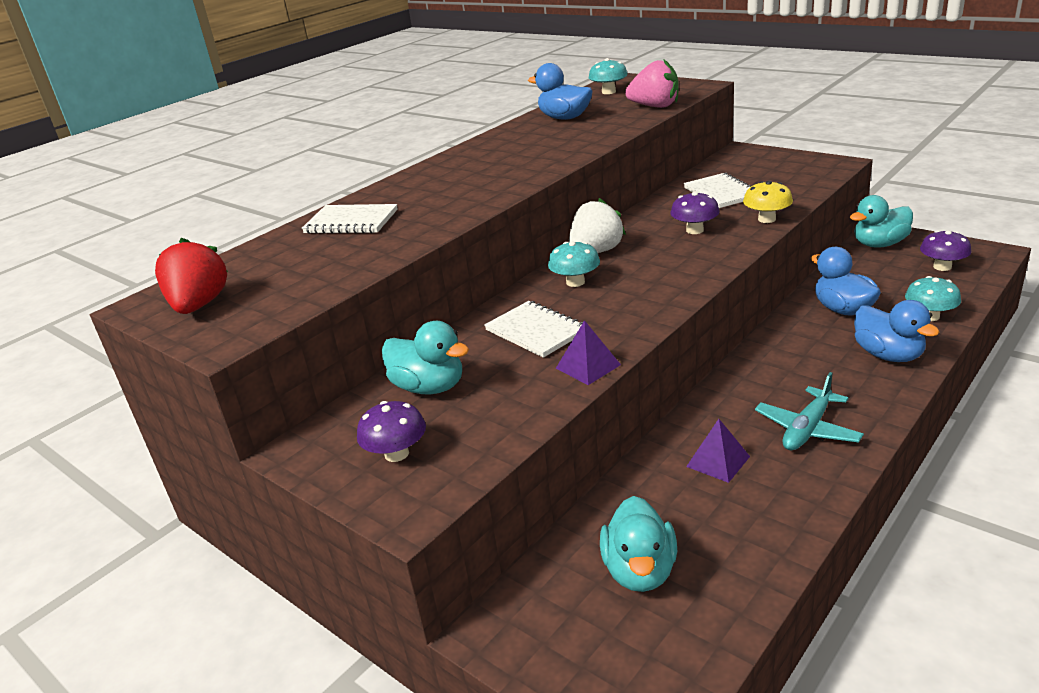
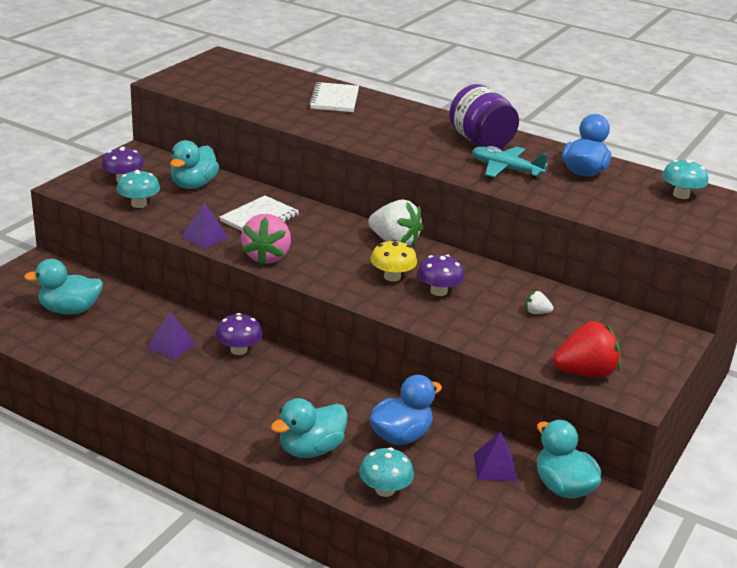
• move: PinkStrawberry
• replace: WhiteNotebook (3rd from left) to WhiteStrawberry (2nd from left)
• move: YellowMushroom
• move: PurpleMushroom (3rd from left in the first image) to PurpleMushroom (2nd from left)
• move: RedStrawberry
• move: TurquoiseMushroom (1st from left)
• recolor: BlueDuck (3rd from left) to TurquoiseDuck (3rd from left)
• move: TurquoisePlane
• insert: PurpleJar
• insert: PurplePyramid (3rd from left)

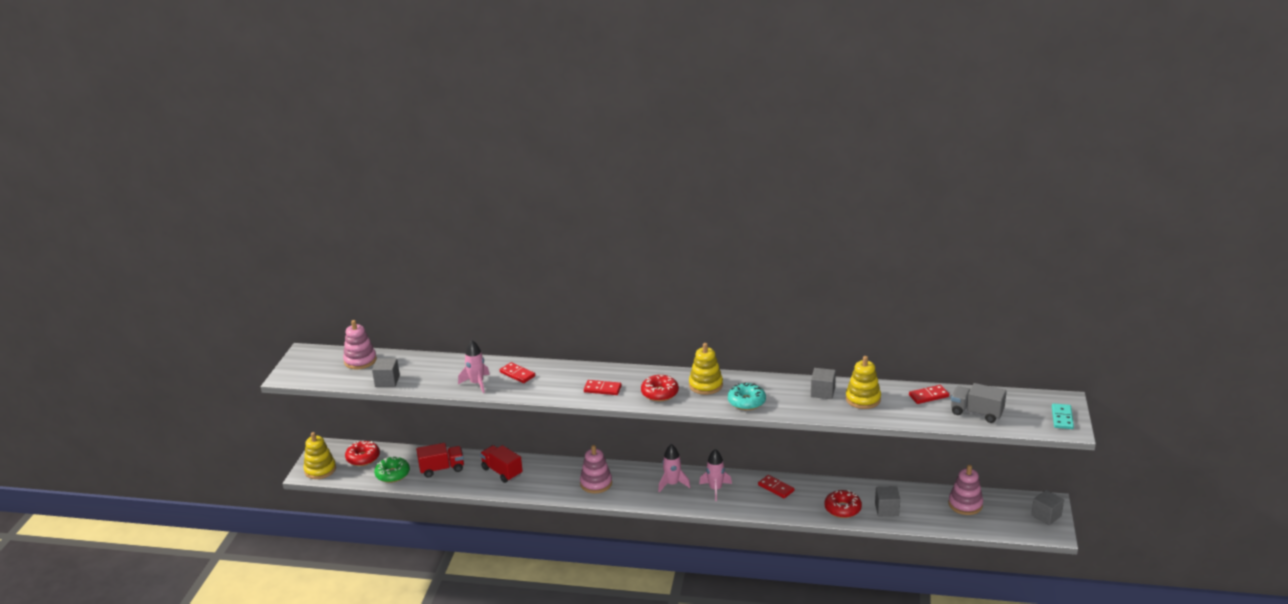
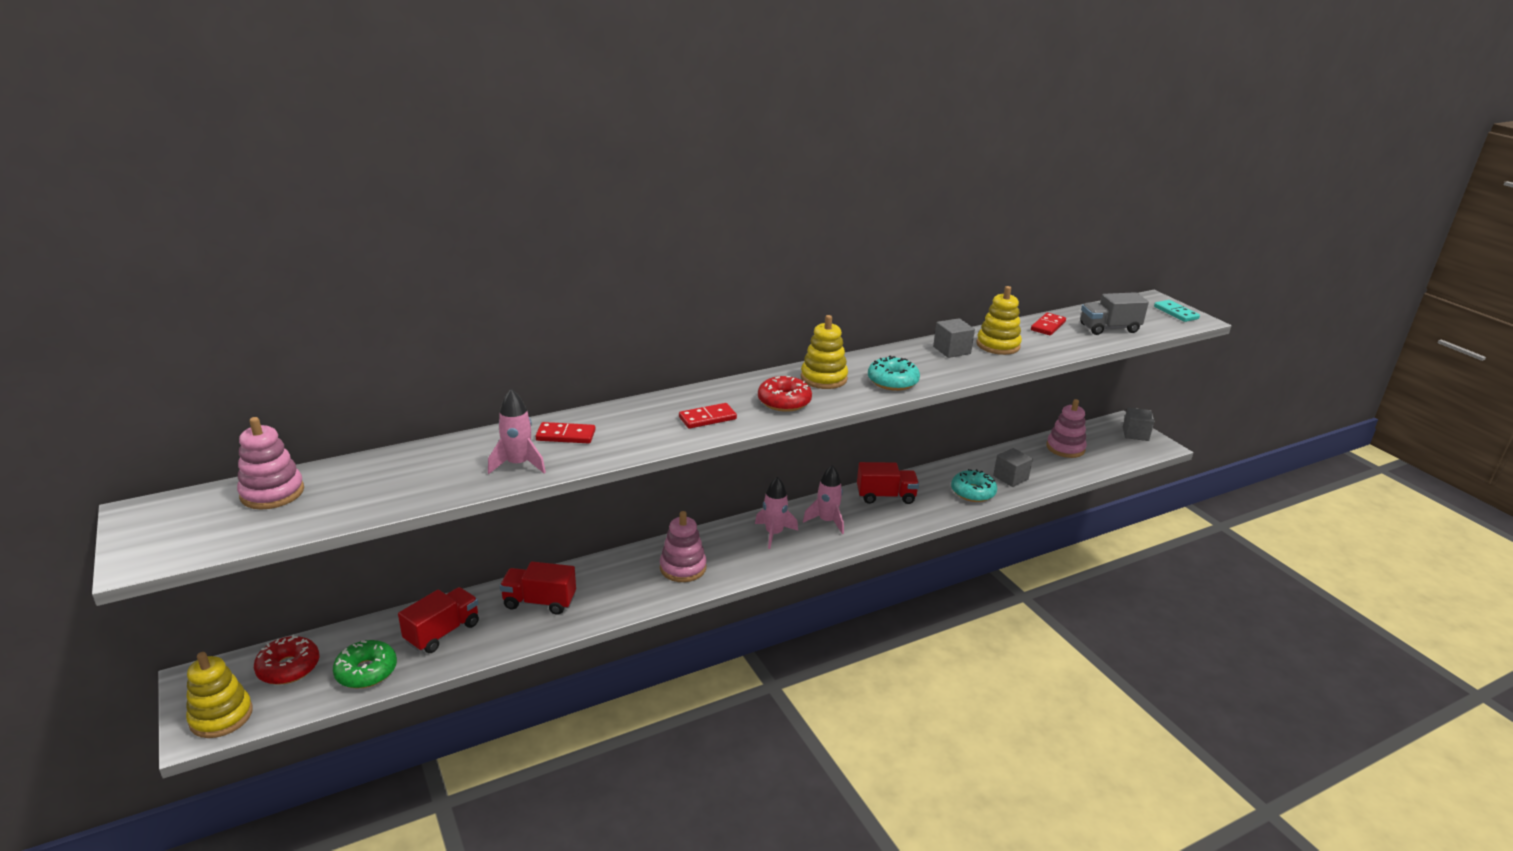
• delete: GreyCube (1st from left)
• replace: RedDomino (3rd from left) to RedTruck (3rd from left)
• recolor: RedDonut (3rd from left) to TurquoiseDonut (2nd from left)

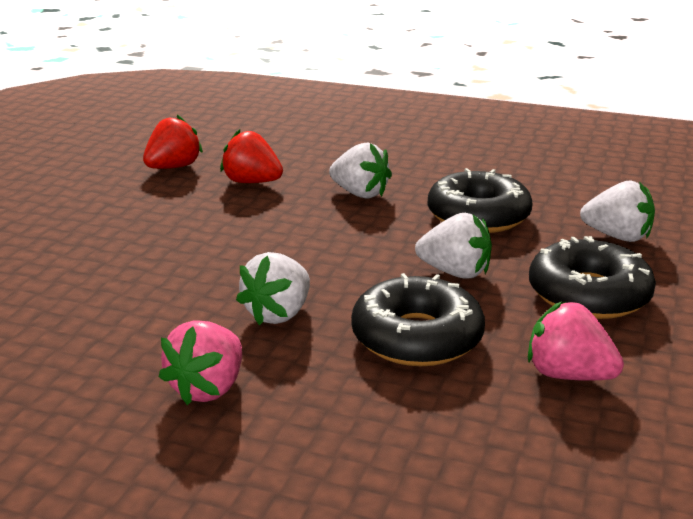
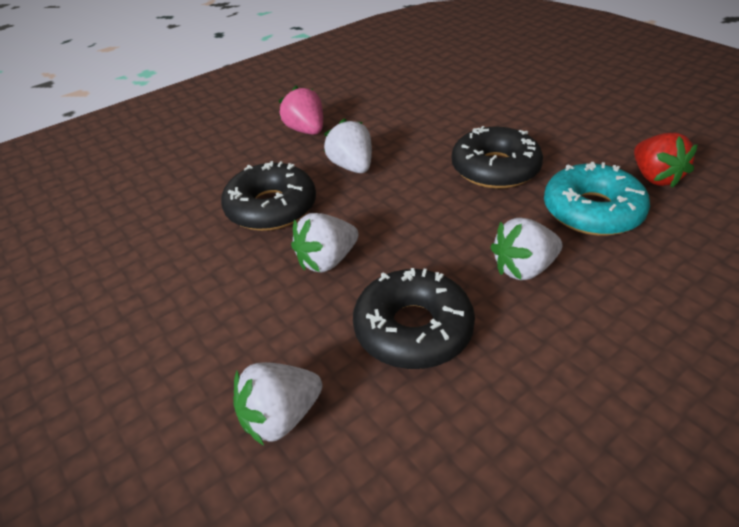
• replace: RedStrawberry (2nd from left) to TurquoiseDonut
• move: BlackDonut (3rd from left)
• delete: PinkStrawberry (2nd from left)

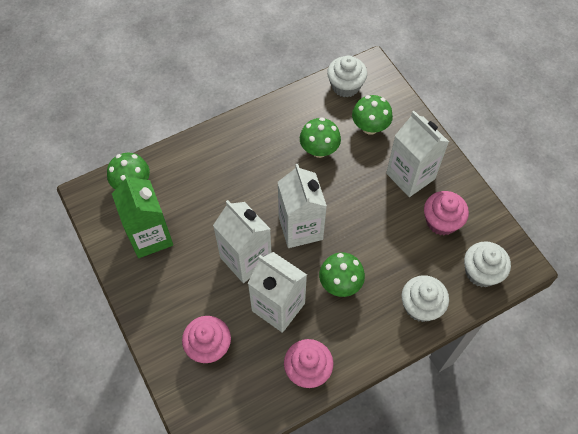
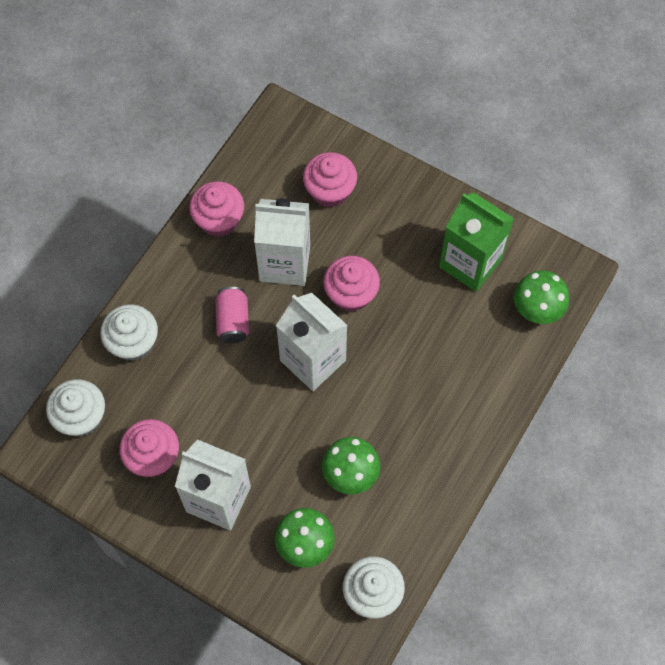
• replace: WhiteCarton (1st from left) to PinkCupcake (4th from left)
• replace: GreenMushroom (3rd from left) to PinkCan

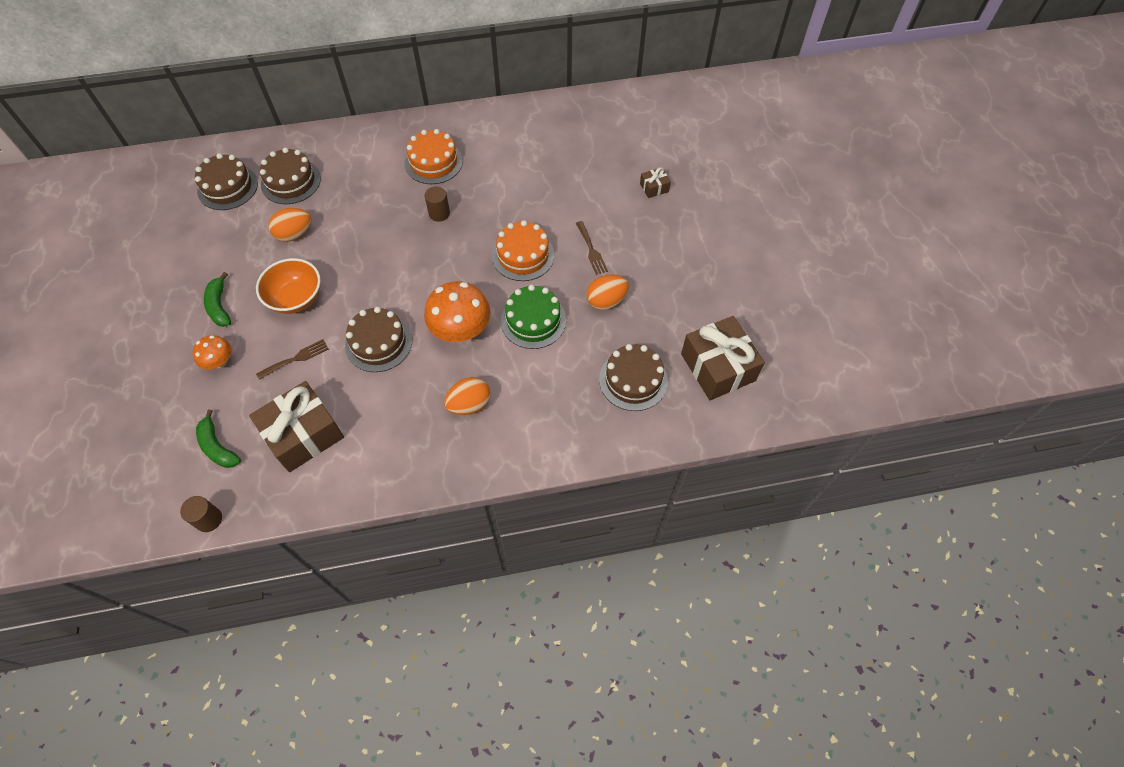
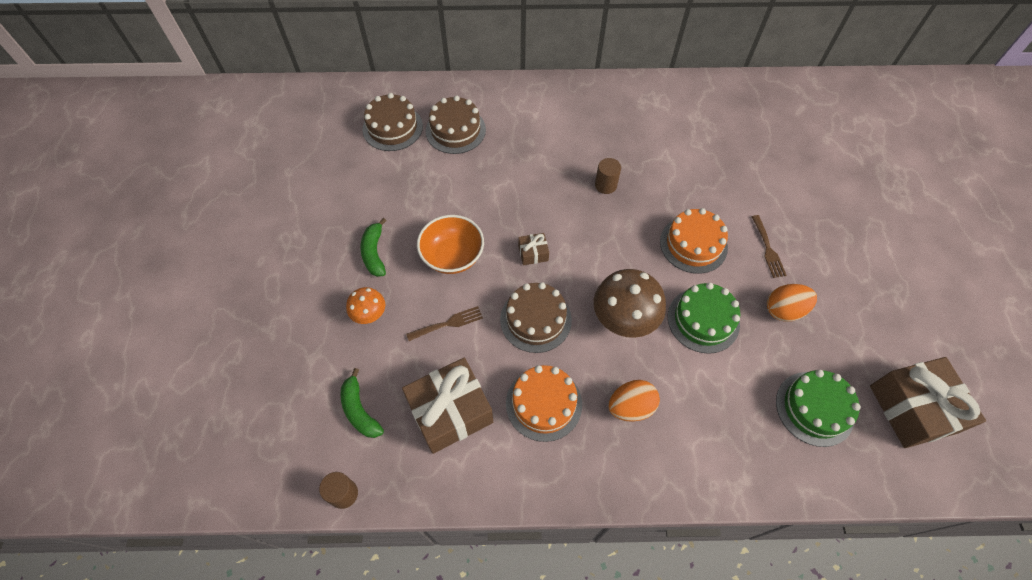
• move: OrangeCake (1st from left)
• move: BrownGift (2nd from left)
• delete: OrangeEgg (1st from left)
• recolor: OrangeMushroom (2nd from left) to BrownMushroom
• recolor: BrownCake (4th from left) to GreenCake (2nd from left)

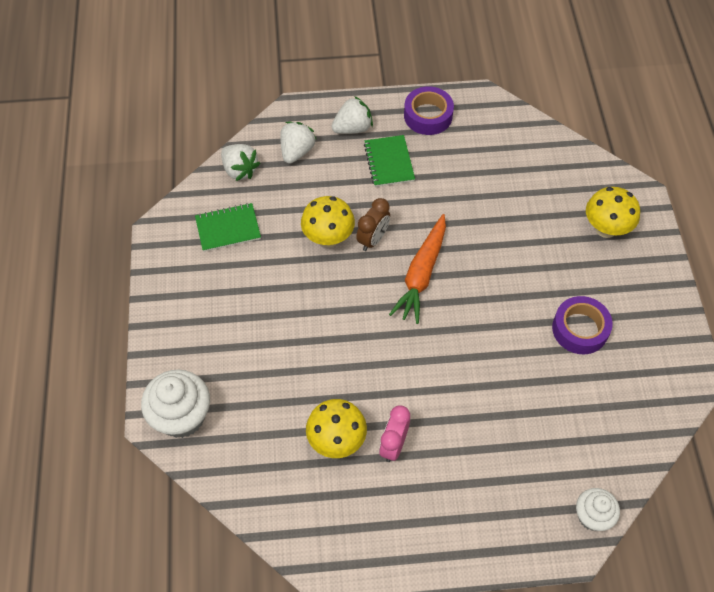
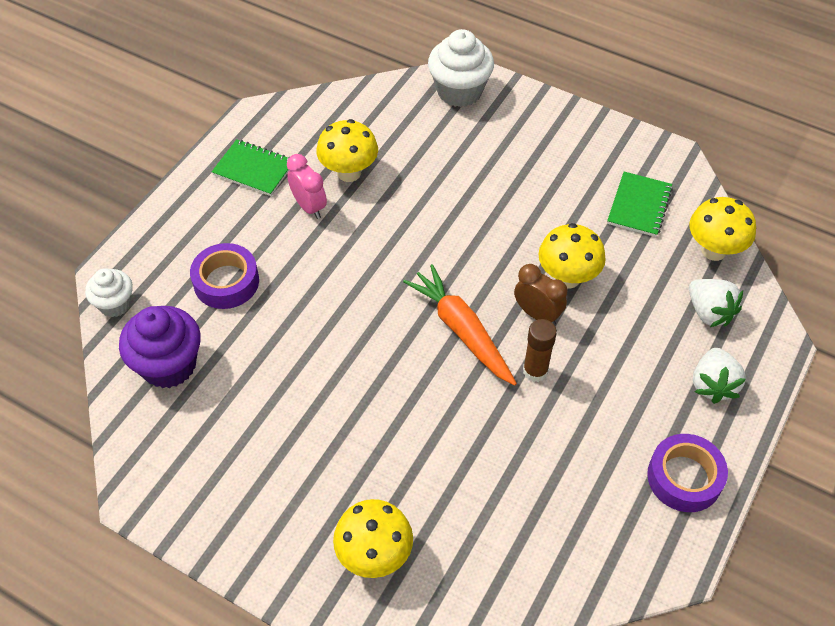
• move: GreenNotebook (2nd from left in the first image) to GreenNotebook (1st from left)
• replace: WhiteStrawberry (1st from left) to YellowMushroom (4th from left)
• rotate: BrownClock 150 degrees clockwise
• move: PurpleTape (2nd from left in the first image) to PurpleTape (1st from left)
• insert: PurpleCupcake
• insert: BrownGlueStick

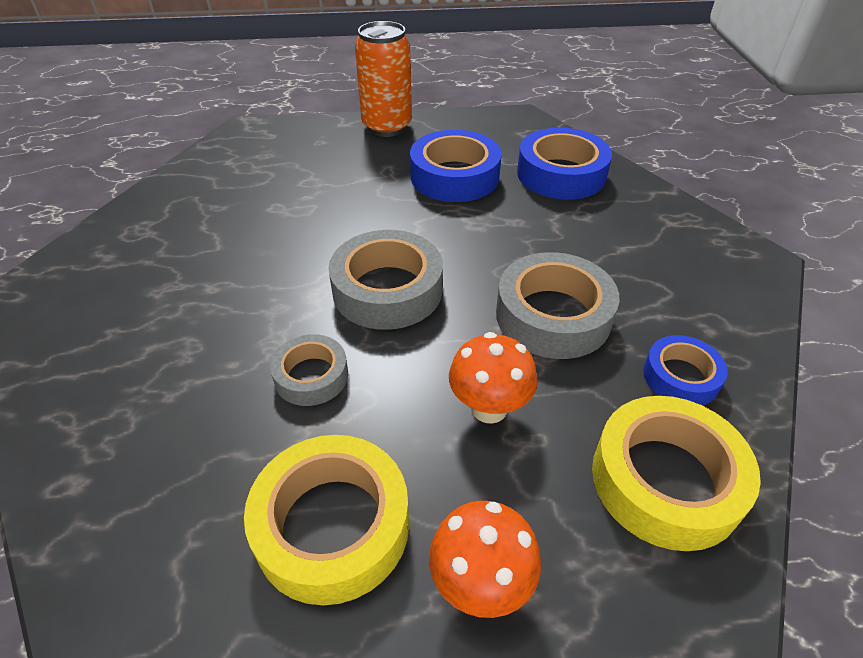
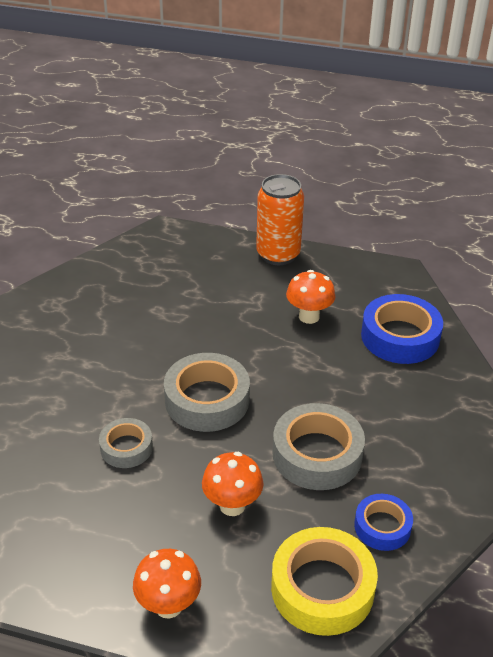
• replace: BlueTape (1st from left) to OrangeMushroom (3rd from left)
• delete: YellowTape (1st from left)

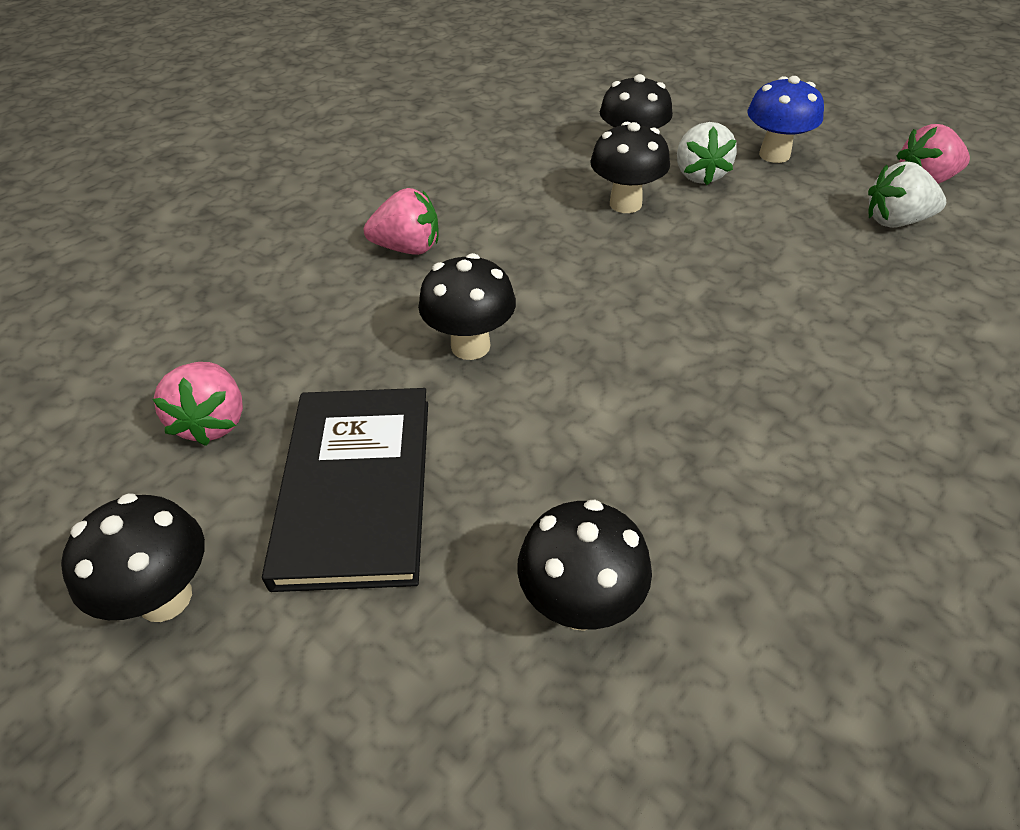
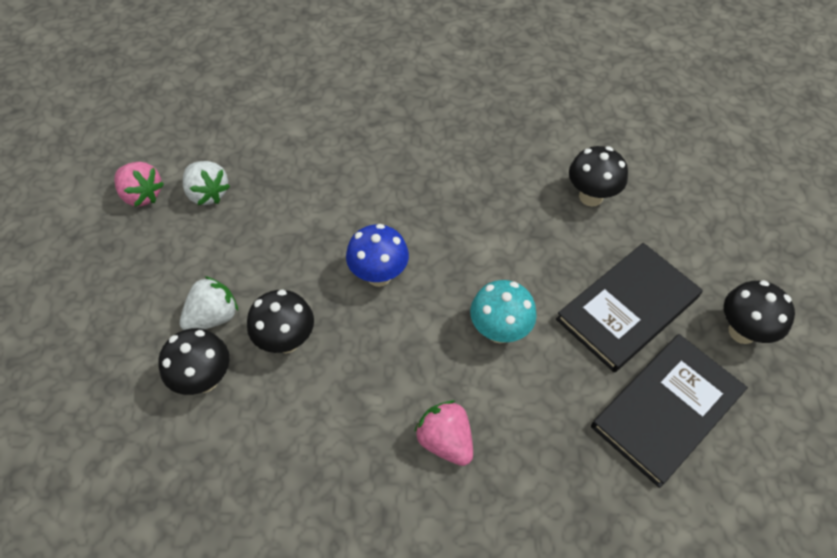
• move: BlueMushroom
• recolor: BlackMushroom (2nd from left) to TurquoiseMushroom
• replace: PinkStrawberry (1st from left) to BlackBook (2nd from left)

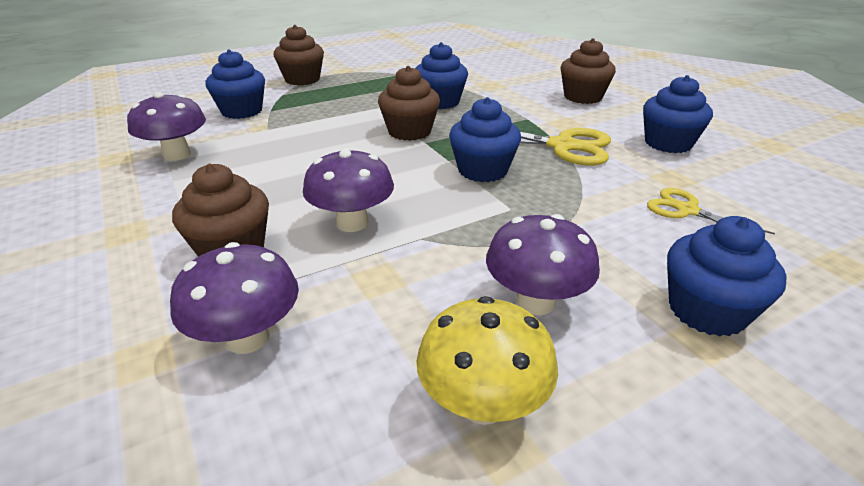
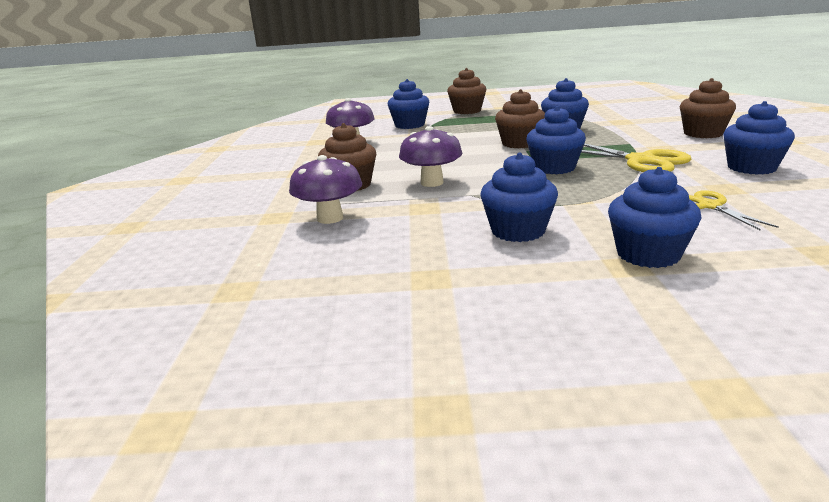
• replace: PurpleMushroom (4th from left) to BlueCupcake (2nd from left)
• delete: YellowMushroom

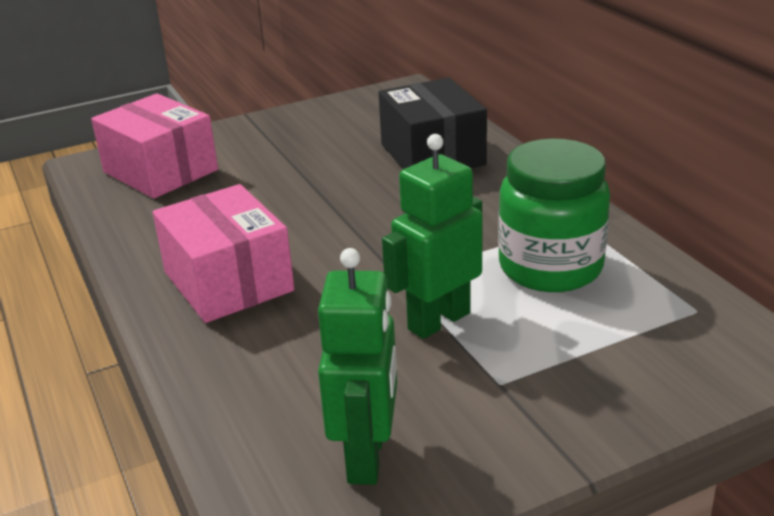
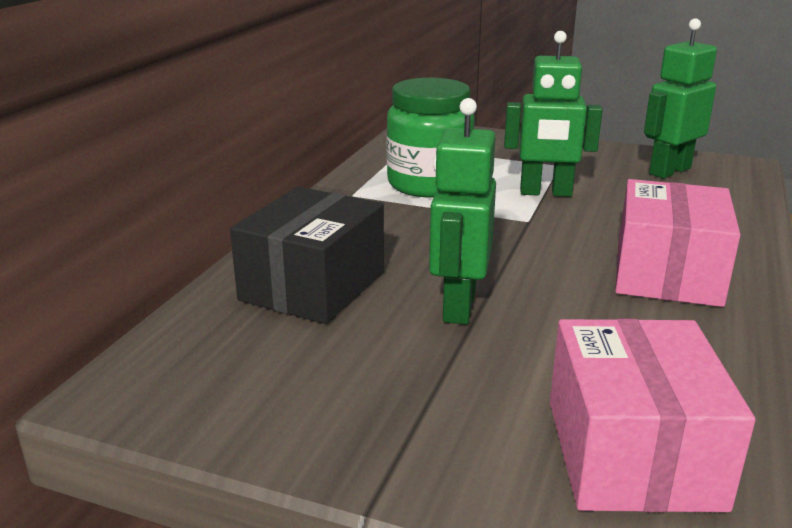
• insert: GreenRobot (1st from left)

